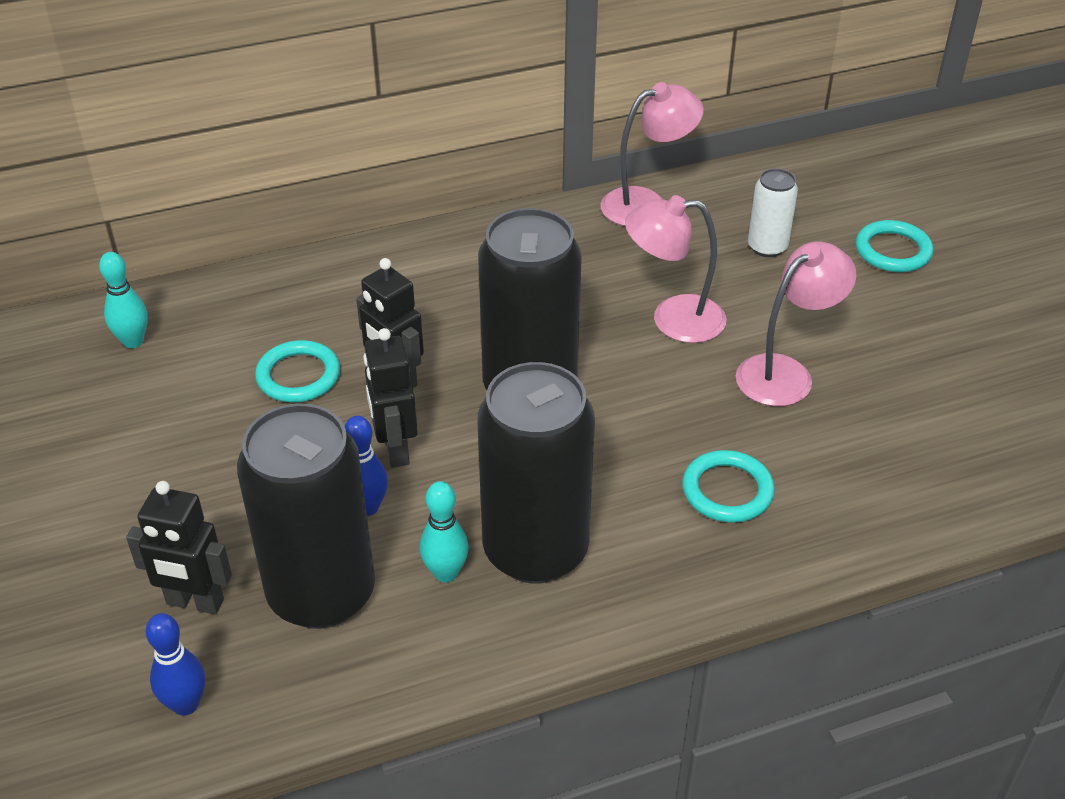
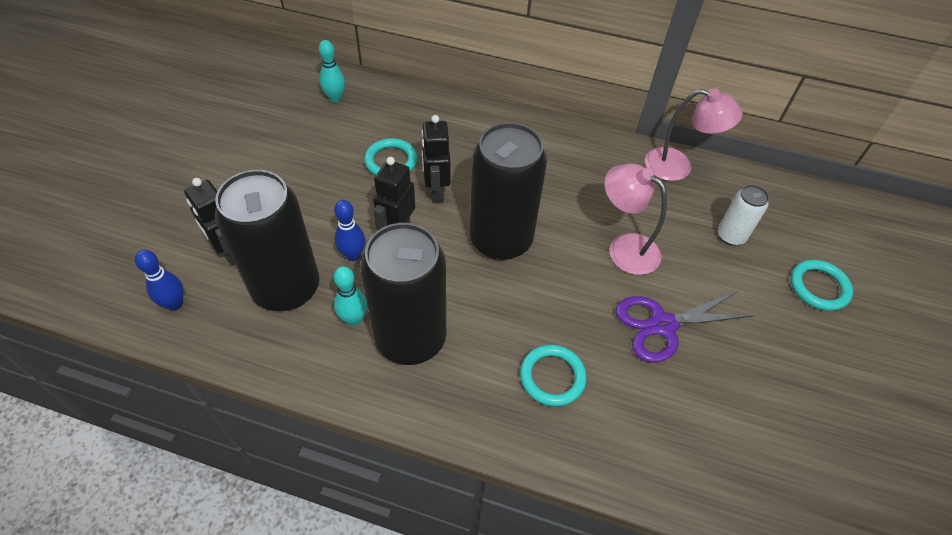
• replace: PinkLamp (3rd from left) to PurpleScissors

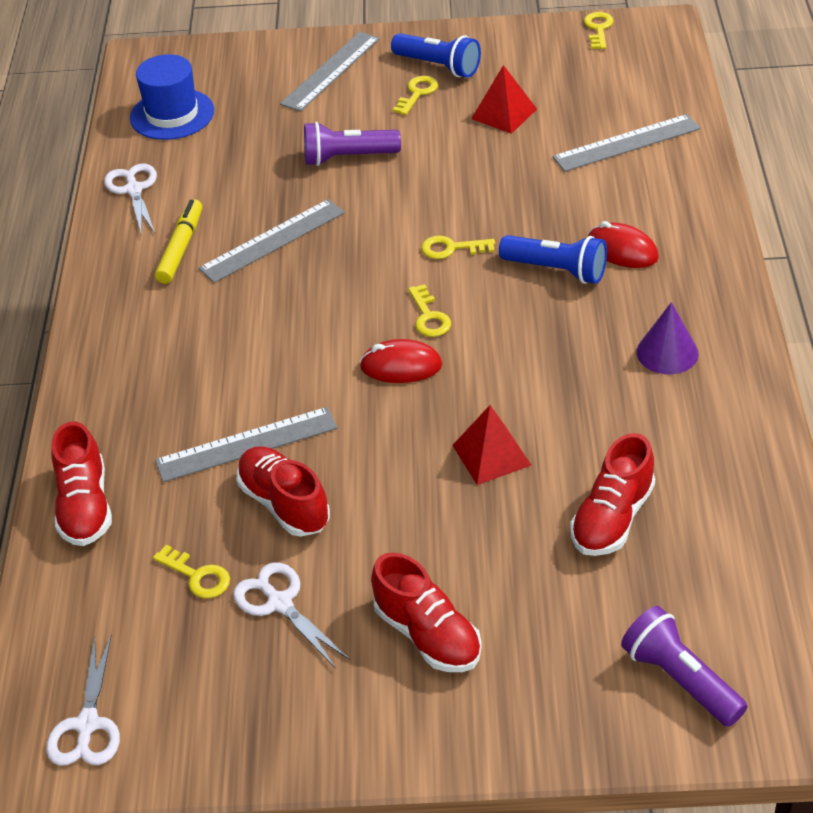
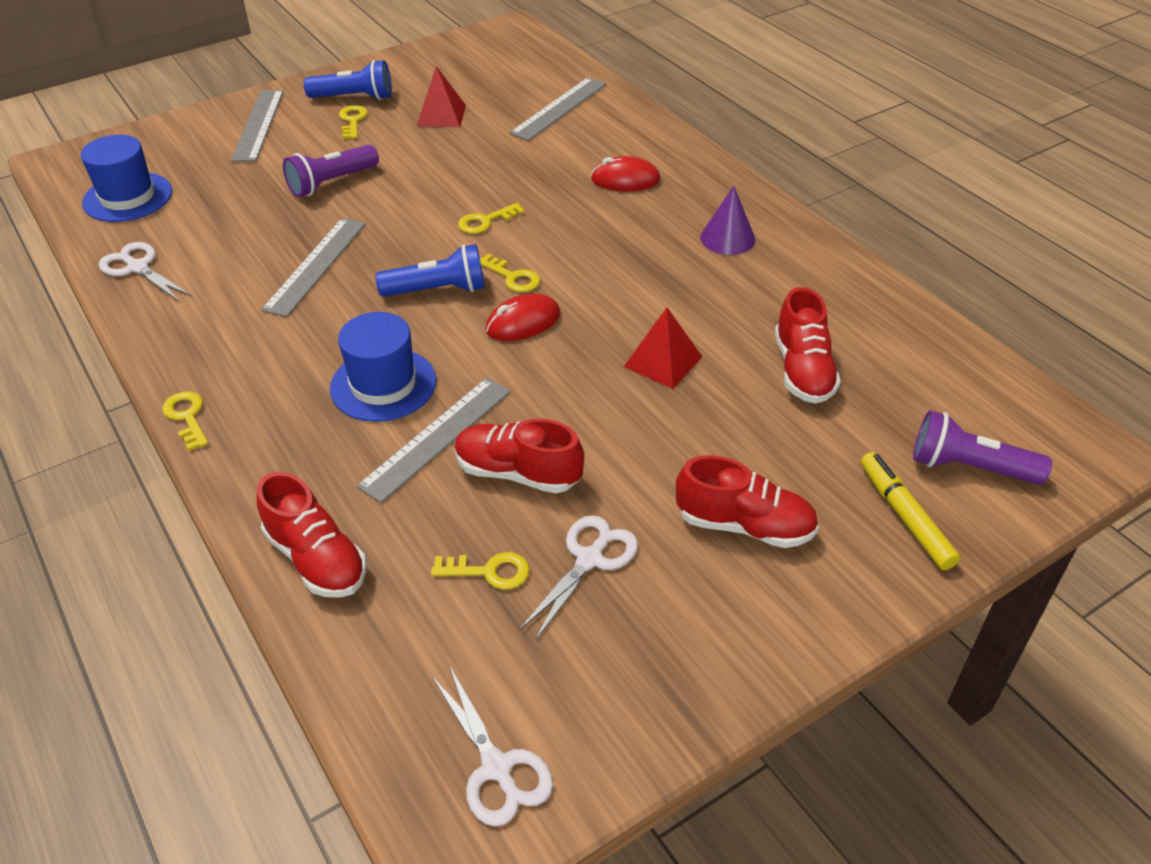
• move: YellowKey (5th from left in the first image) to YellowKey (1st from left)
• move: YellowMarker
• move: BlueFlashlight (2nd from left)
• rotate: WhiteScissors (3rd from left) 105 degrees clockwise
• insert: BlueHat (2nd from left)

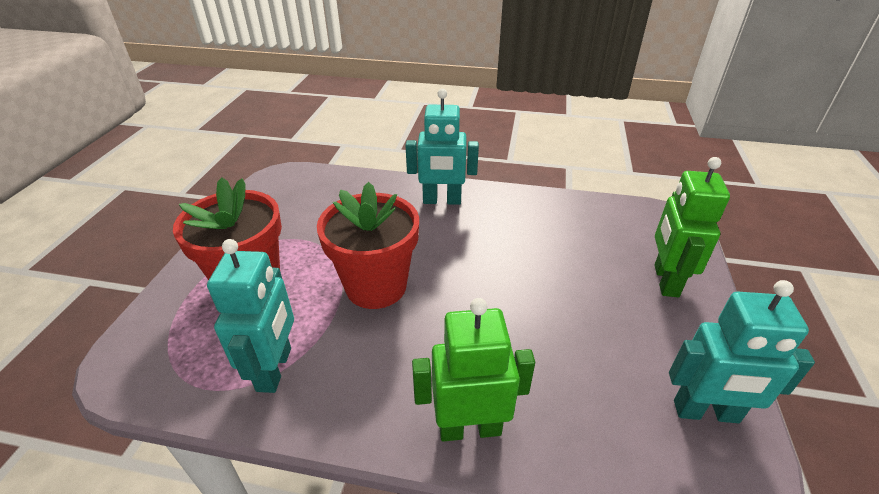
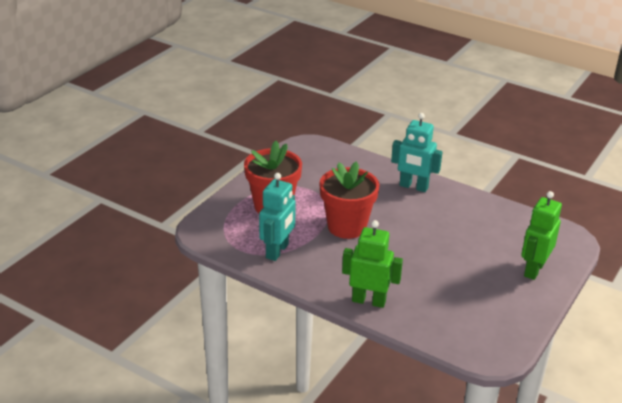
• delete: TurquoiseRobot (3rd from left)

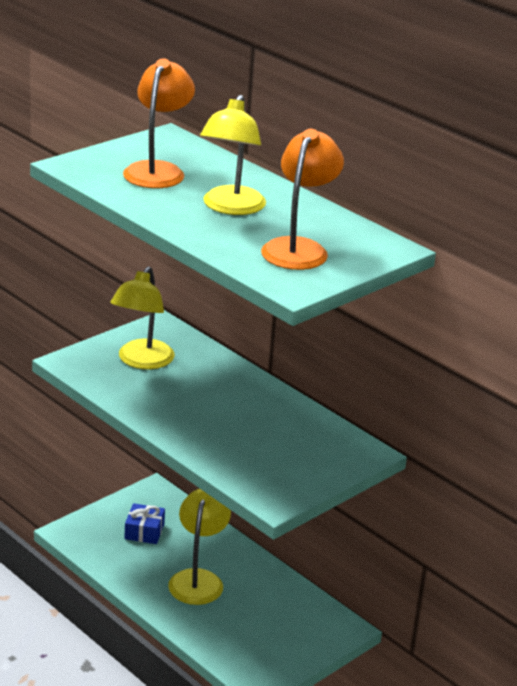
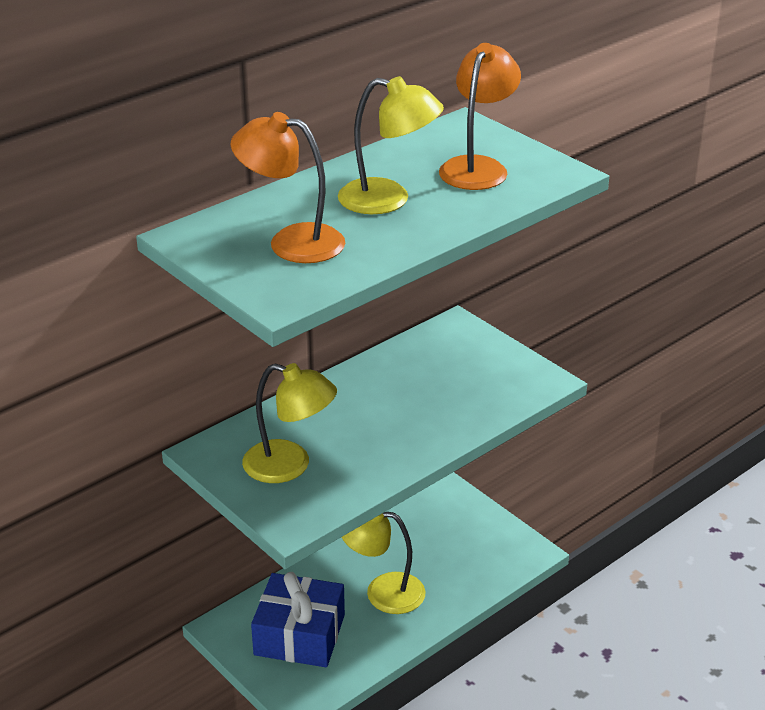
• rotate: OrangeLamp (2nd from left) 90 degrees clockwise
• resize: BlueGift x1.92

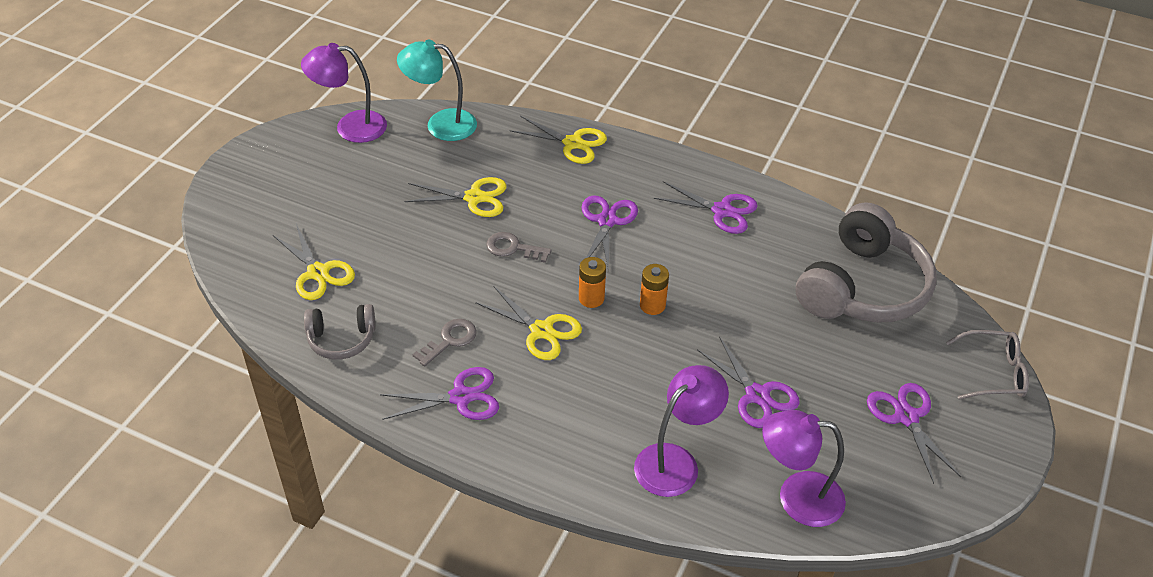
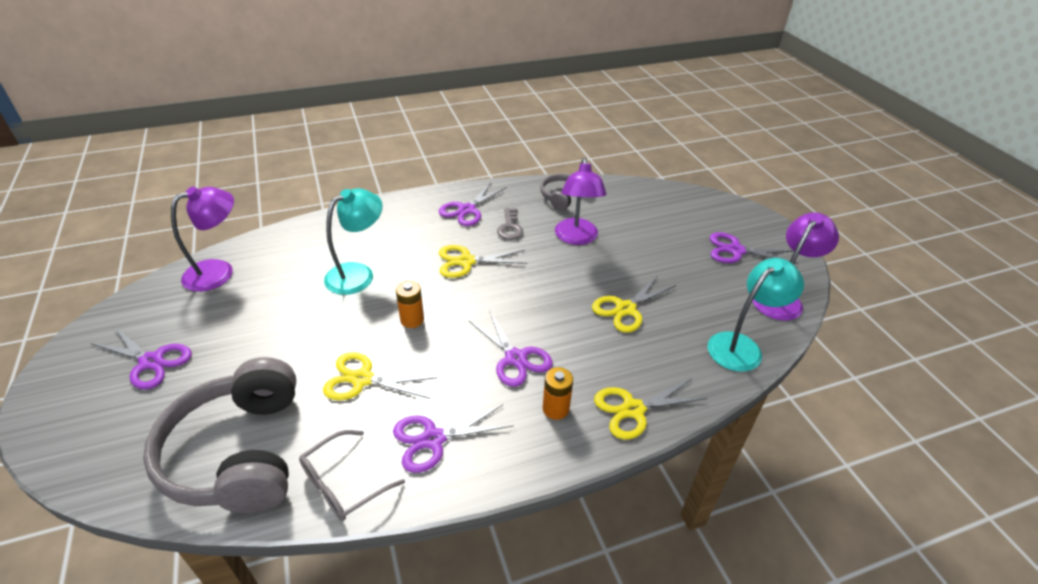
• move: YellowScissors (1st from left)
• delete: GreyKey (2nd from left)
• move: OrangeBattery (1st from left in the first image) to OrangeBattery (2nd from left)
• move: GreyGlasses
• move: PurpleScissors (4th from left in the first image) to PurpleScissors (5th from left)
• move: PurpleLamp (2nd from left)
• insert: TurquoiseLamp (1st from left)

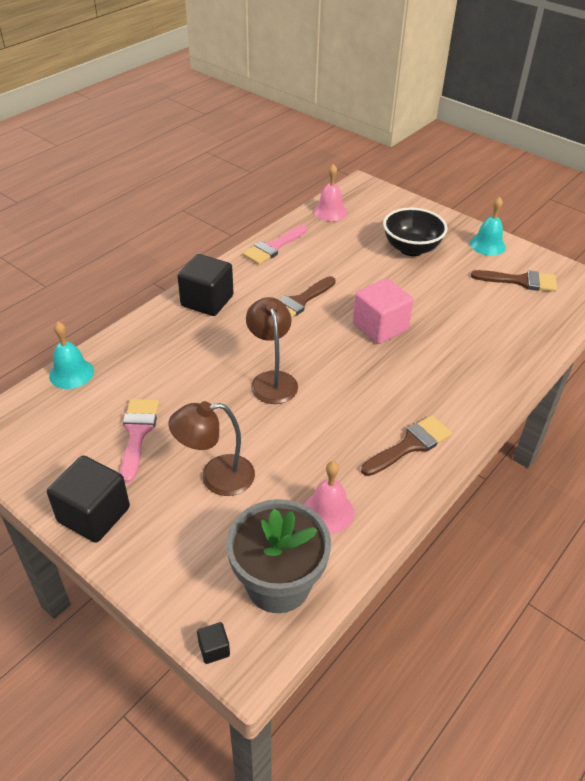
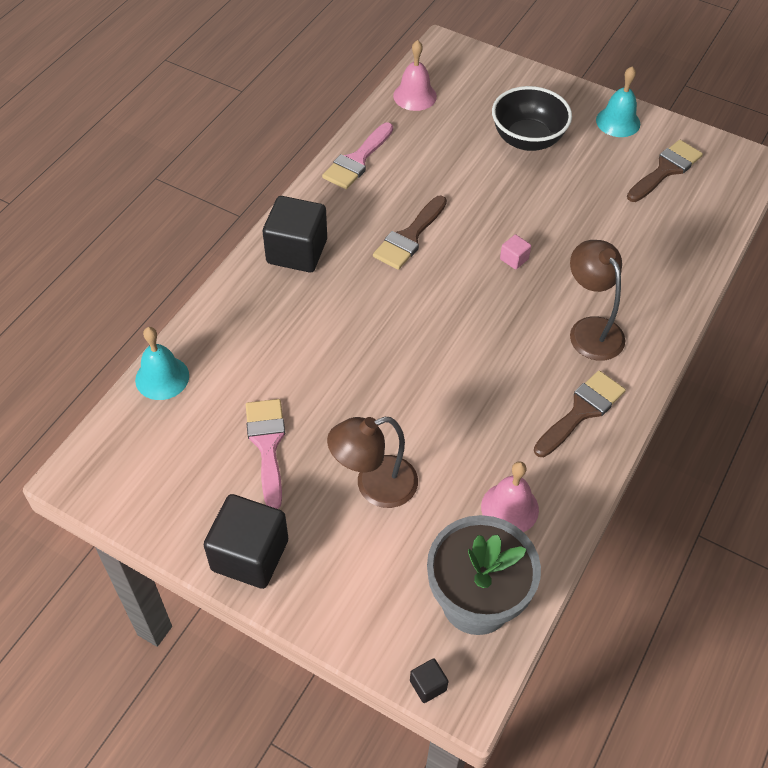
• rotate: BrownBrush (3rd from left) 45 degrees counterclockwise
• resize: PinkCube x0.43
• move: BrownLamp (2nd from left)

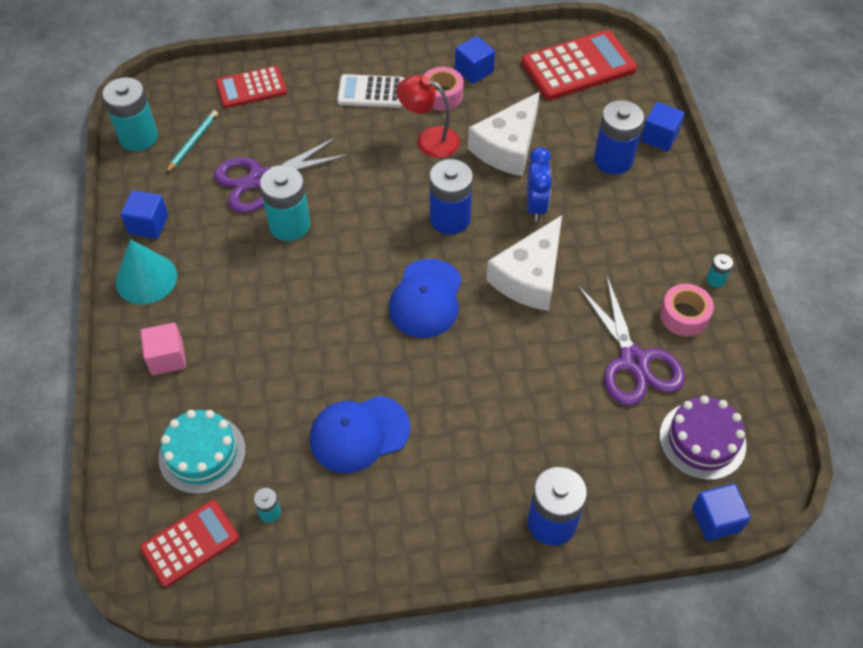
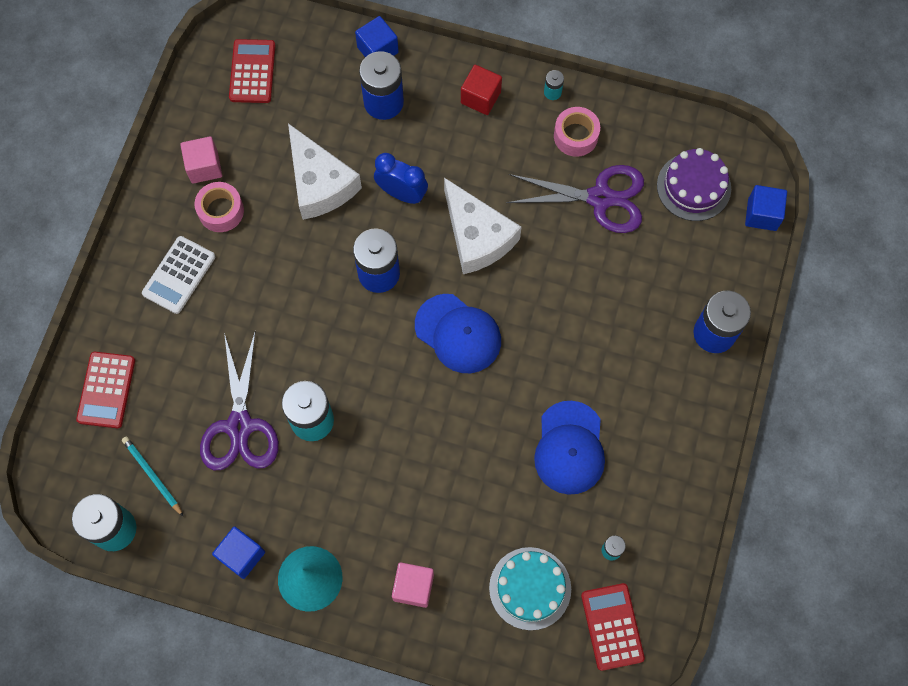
• resize: RedCalculator (3rd from left in the first image) x0.63
• recolor: BlueCube (2nd from left) to PinkCube (1st from left)
• delete: RedLamp
• insert: RedCube

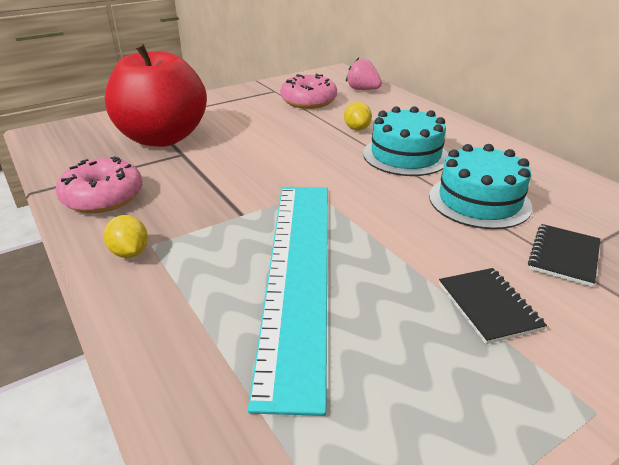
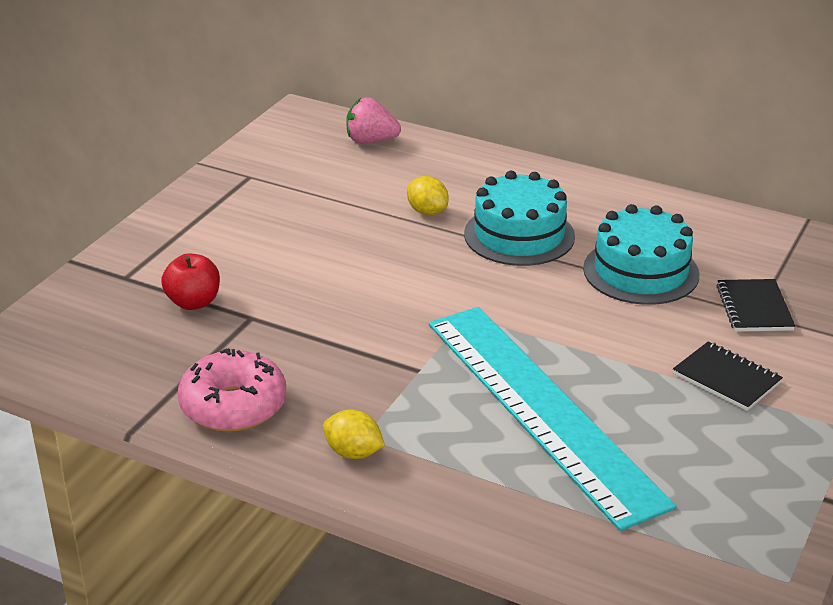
• resize: RedApple x0.42
• delete: PinkDonut (2nd from left)

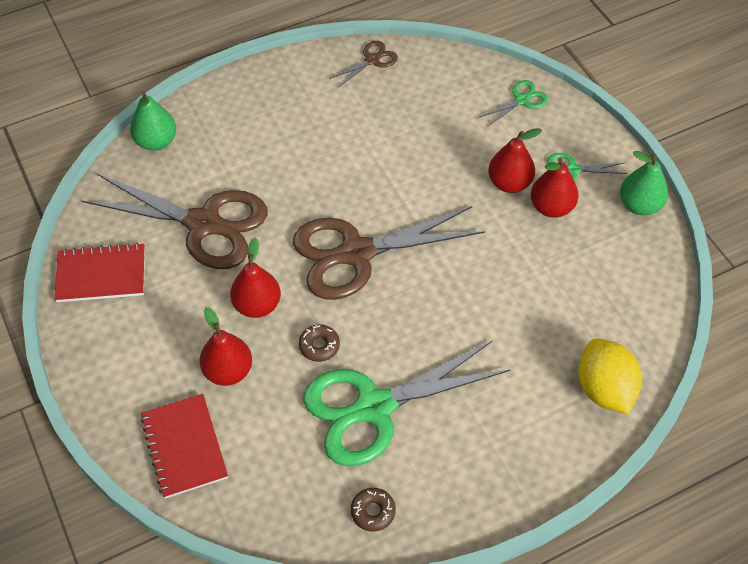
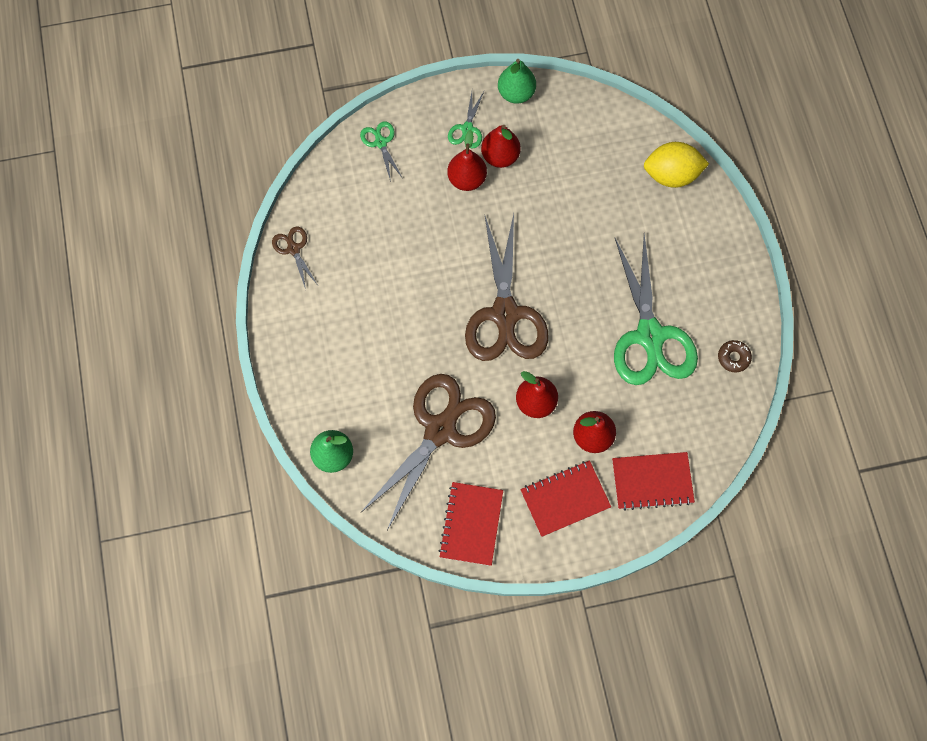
• delete: BrownDonut (1st from left)
• insert: RedNotebook (2nd from left)

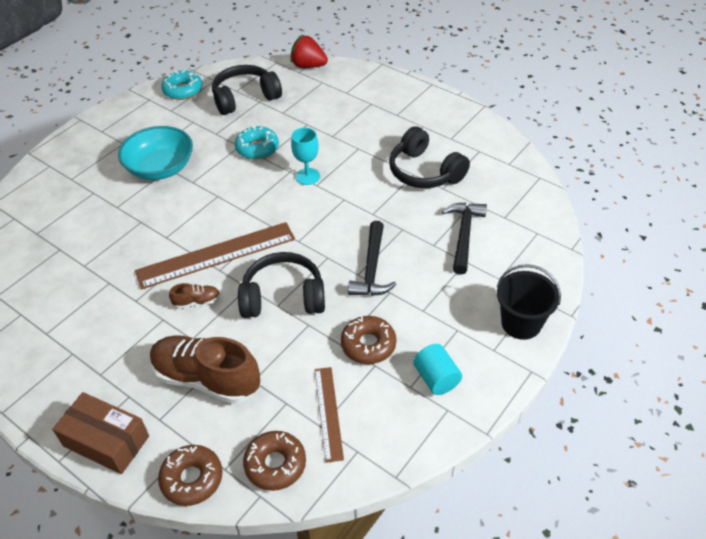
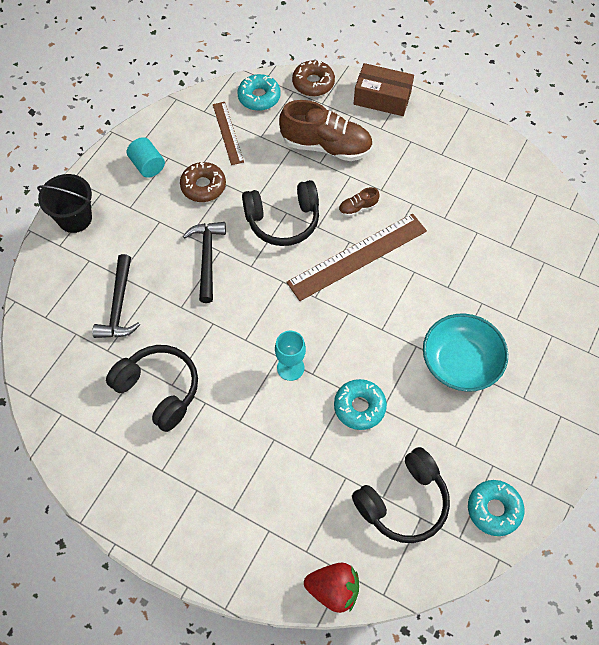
• recolor: BrownDonut (2nd from left) to TurquoiseDonut (1st from left)

